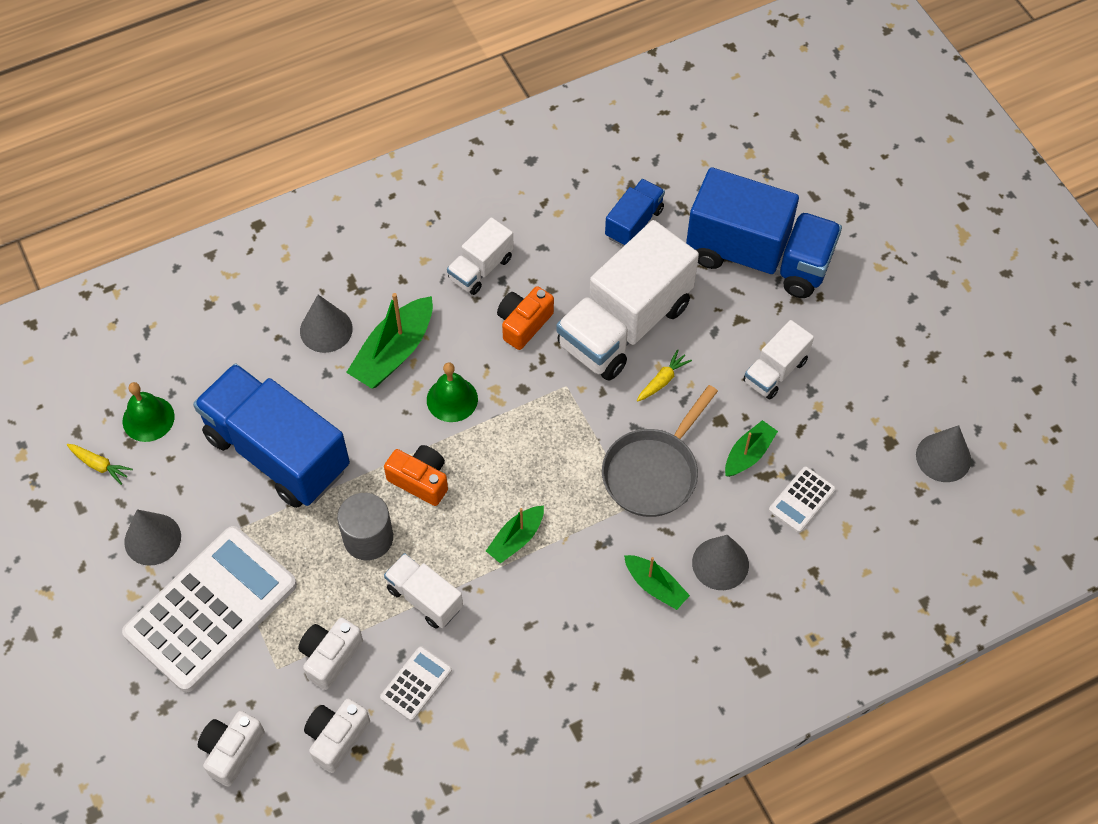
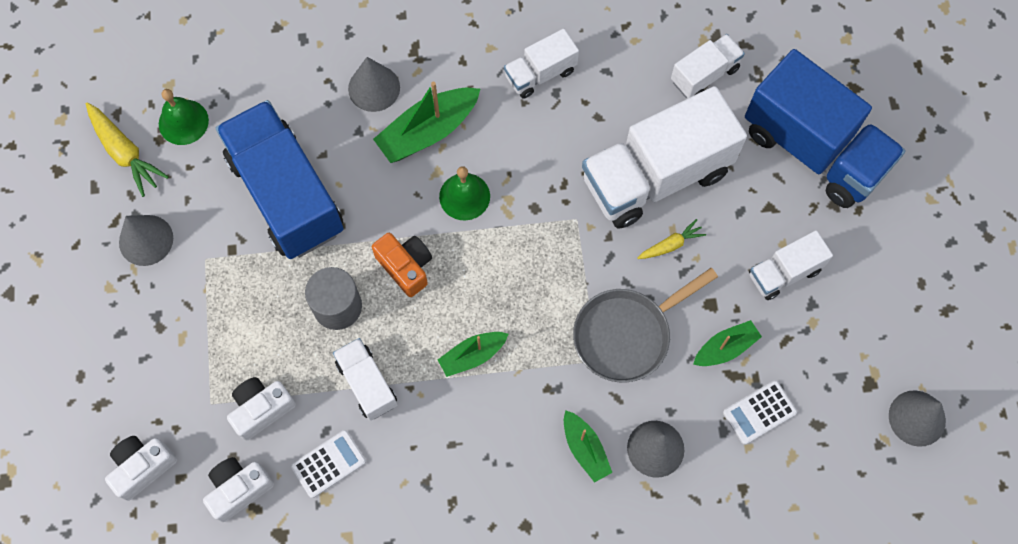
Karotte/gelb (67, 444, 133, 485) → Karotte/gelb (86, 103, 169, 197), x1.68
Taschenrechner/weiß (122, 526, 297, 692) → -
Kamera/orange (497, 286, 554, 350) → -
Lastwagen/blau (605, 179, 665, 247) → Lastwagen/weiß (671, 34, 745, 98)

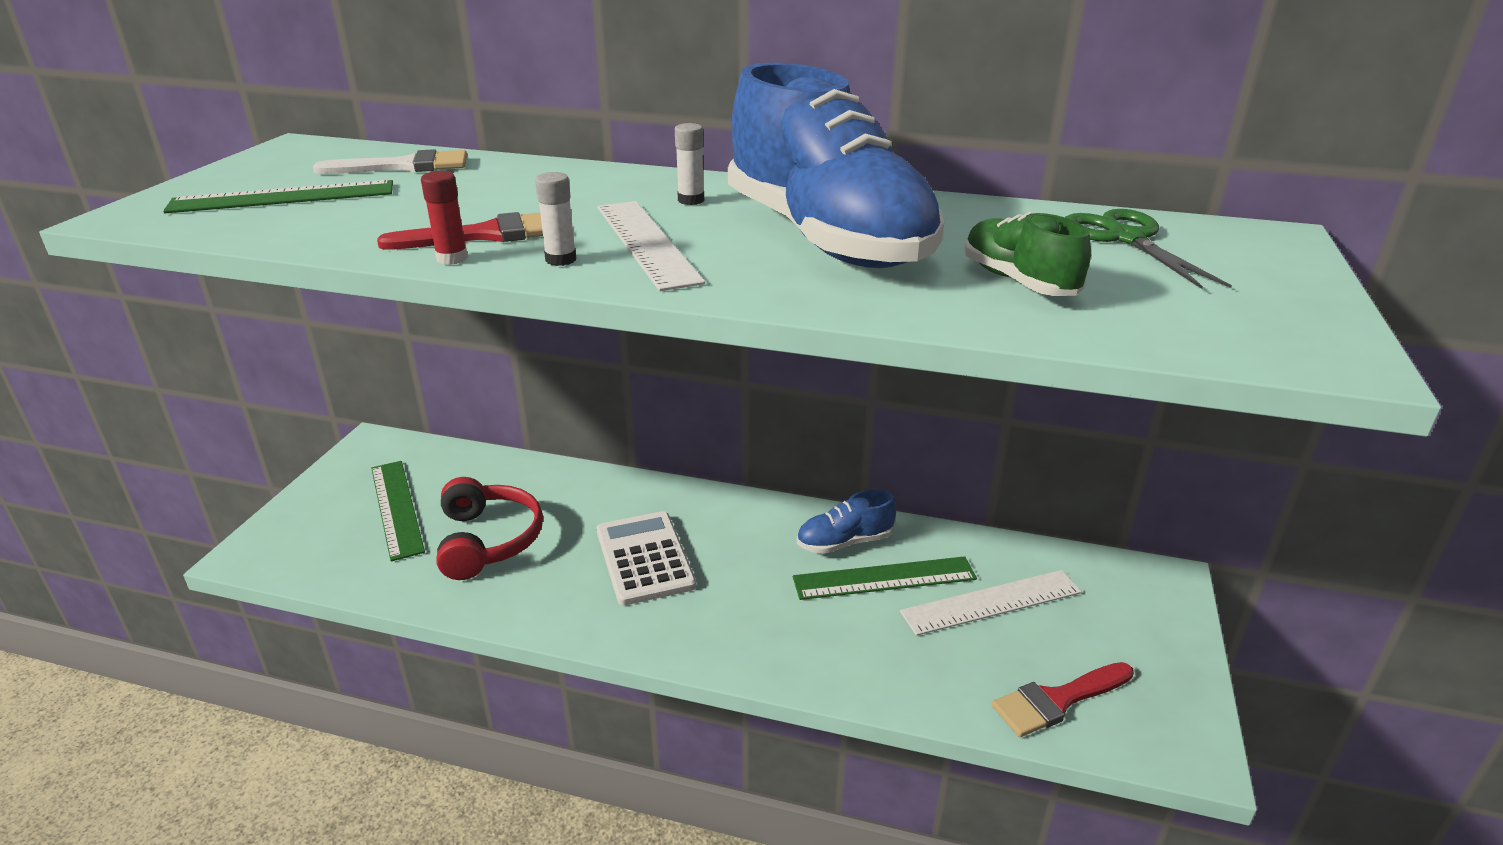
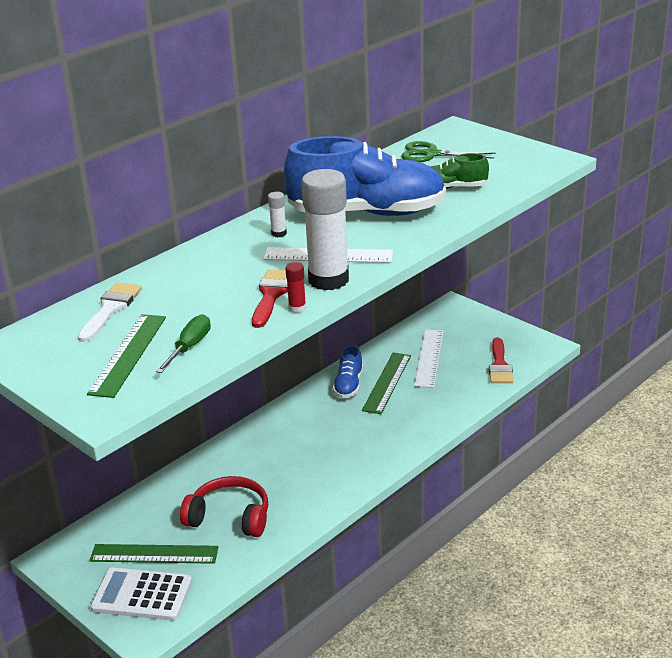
Klebestift/weiß (535, 172, 576, 266) → Klebestift/weiß (301, 169, 349, 291), x2.42
Taschenrechner/weiß (596, 511, 696, 606) → Taschenrechner/weiß (90, 567, 192, 621), move
- → Schraubenzieher/grün (156, 314, 211, 373)

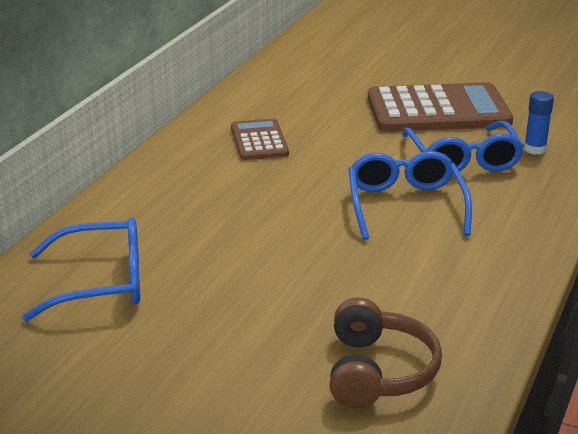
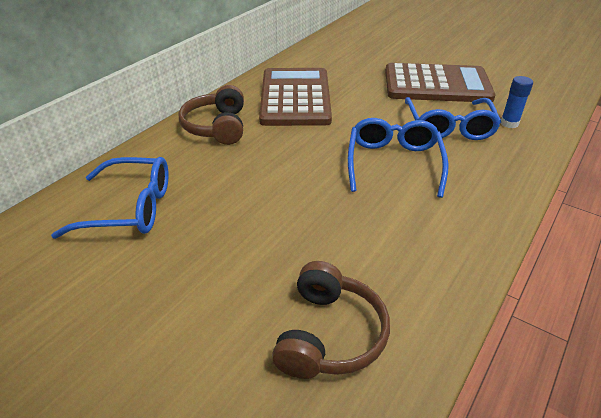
Taschenrechner/braun (231, 119, 289, 160) → Taschenrechner/braun (259, 68, 332, 126), x1.86
- → Kopfhörer/braun (179, 85, 244, 145)

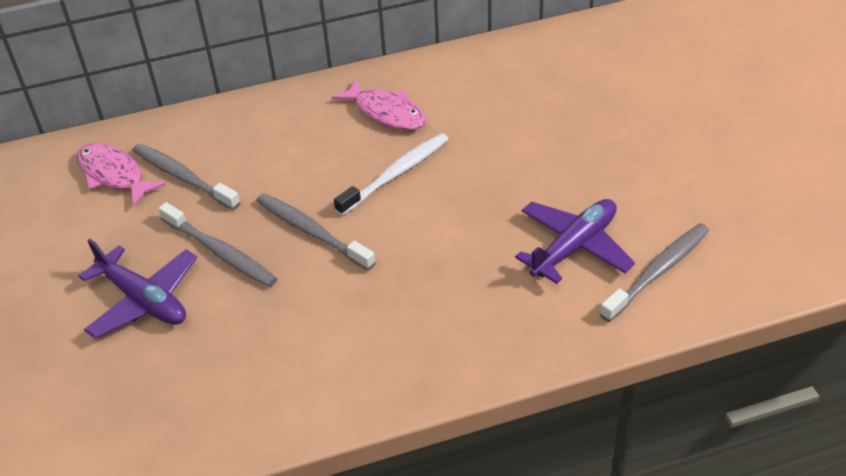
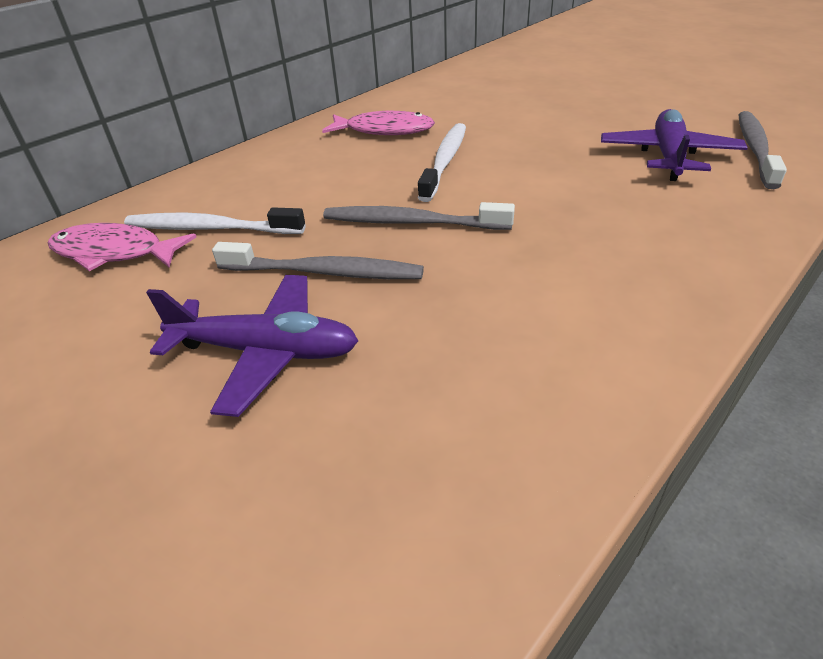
Zahnbürste/grau (132, 144, 241, 210) → Zahnbürste/weiß (124, 207, 305, 234)

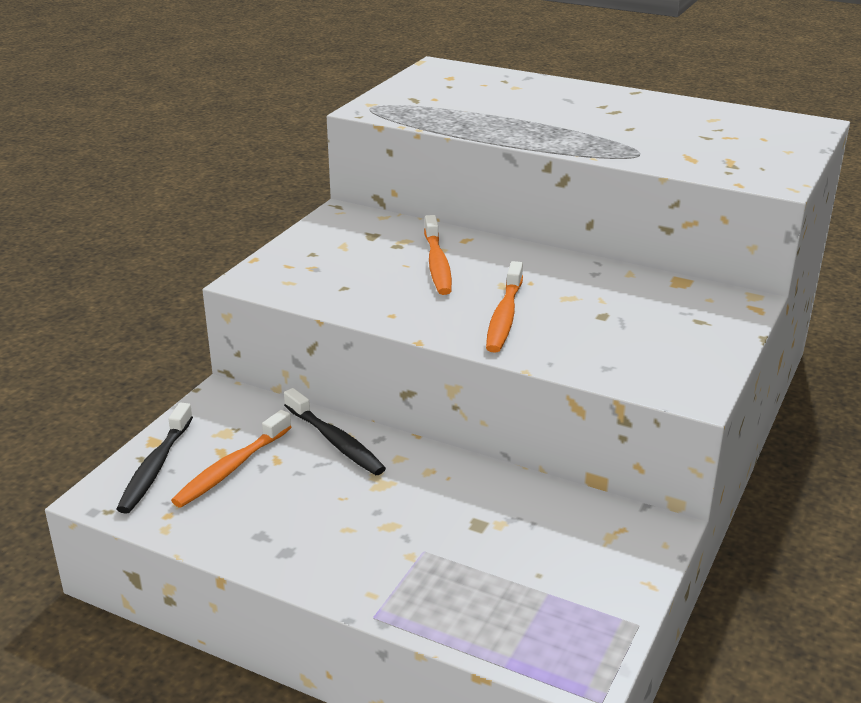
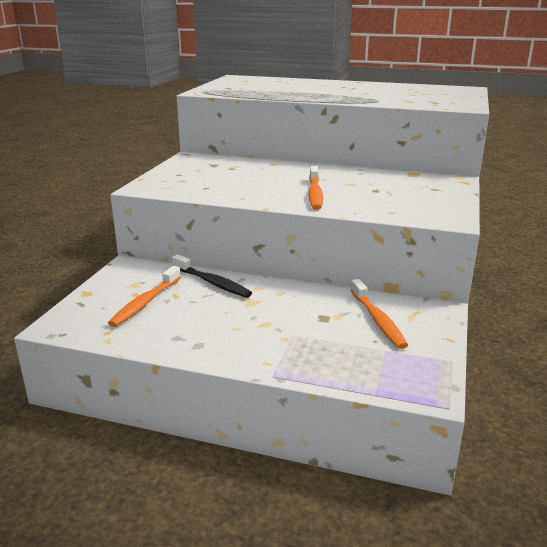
Zahnbürste/schwarz (116, 403, 193, 514) → -
Zahnbürste/orange (424, 215, 452, 295) → Zahnbürste/orange (351, 279, 408, 349), move

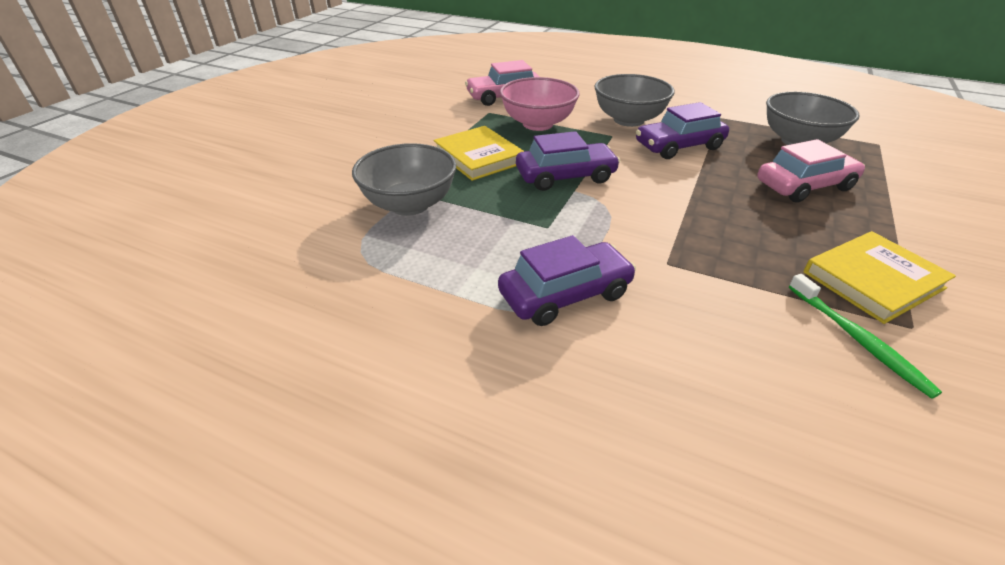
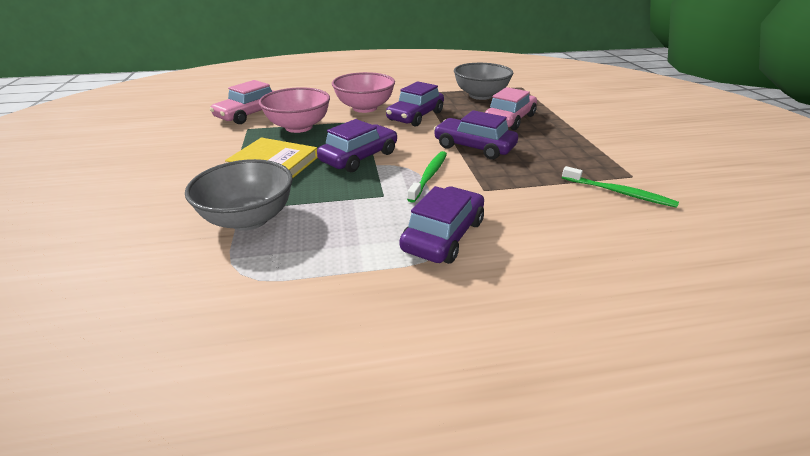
Schüssel/grau (594, 74, 675, 127) → Schüssel/rosa (332, 72, 395, 113)
Buch/gelb (804, 231, 956, 324) → -
- → Zahnbürste/grün (407, 151, 447, 203)
- → Auto/lila (434, 110, 518, 159)

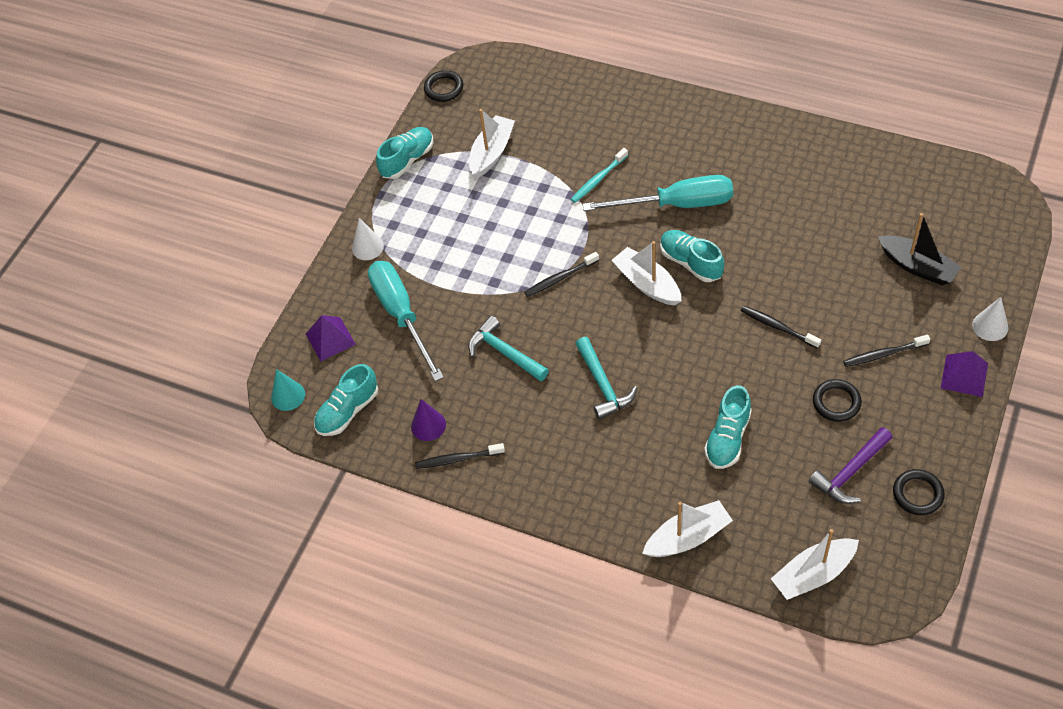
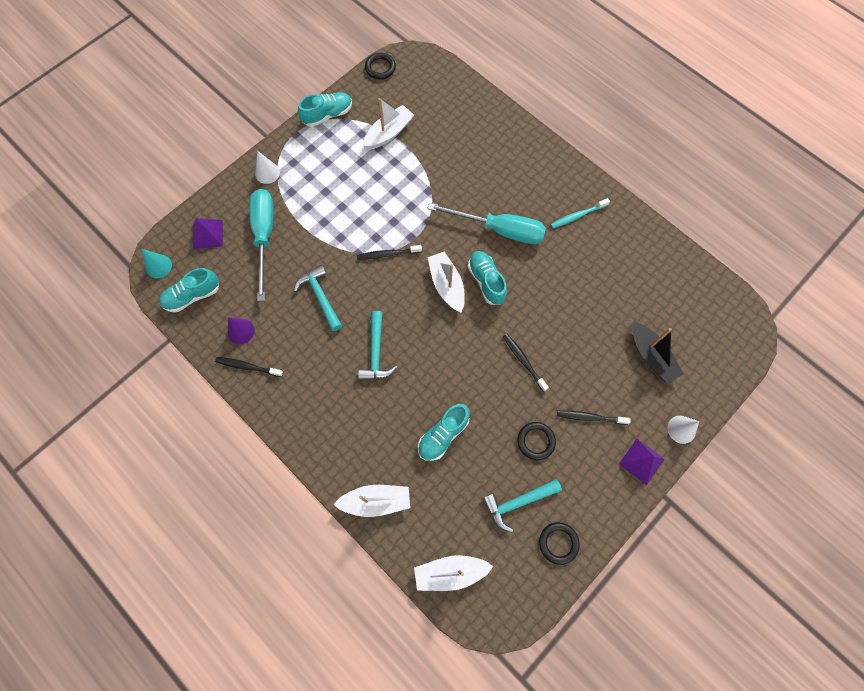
Zahnbürste/türkis (571, 148, 628, 203) → Zahnbürste/türkis (551, 198, 610, 228), move
Hammer/lila (809, 427, 893, 504) → Hammer/türkis (483, 479, 562, 532)

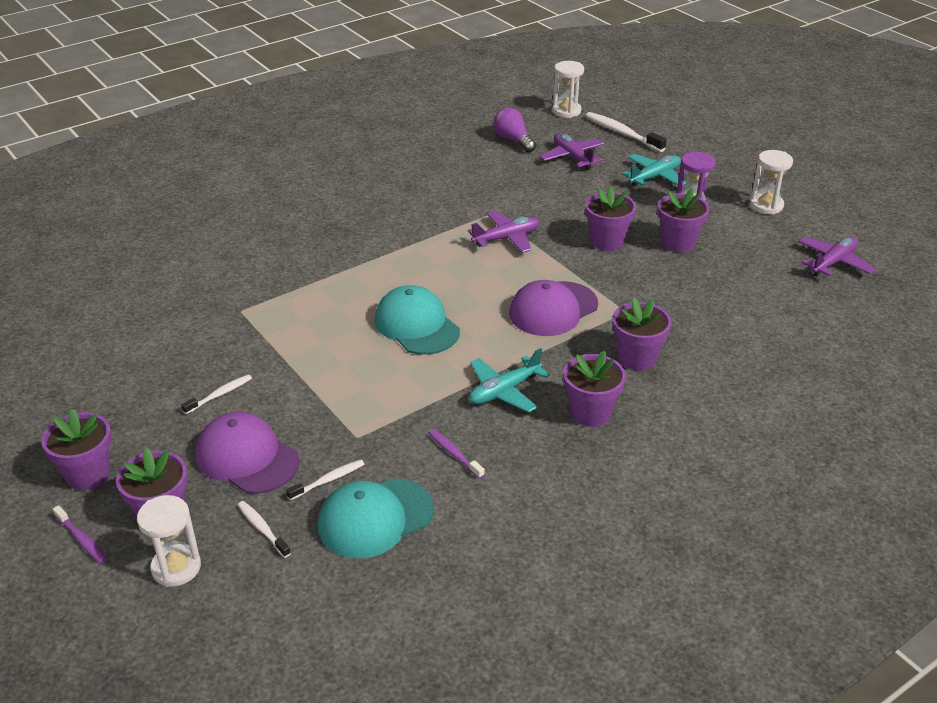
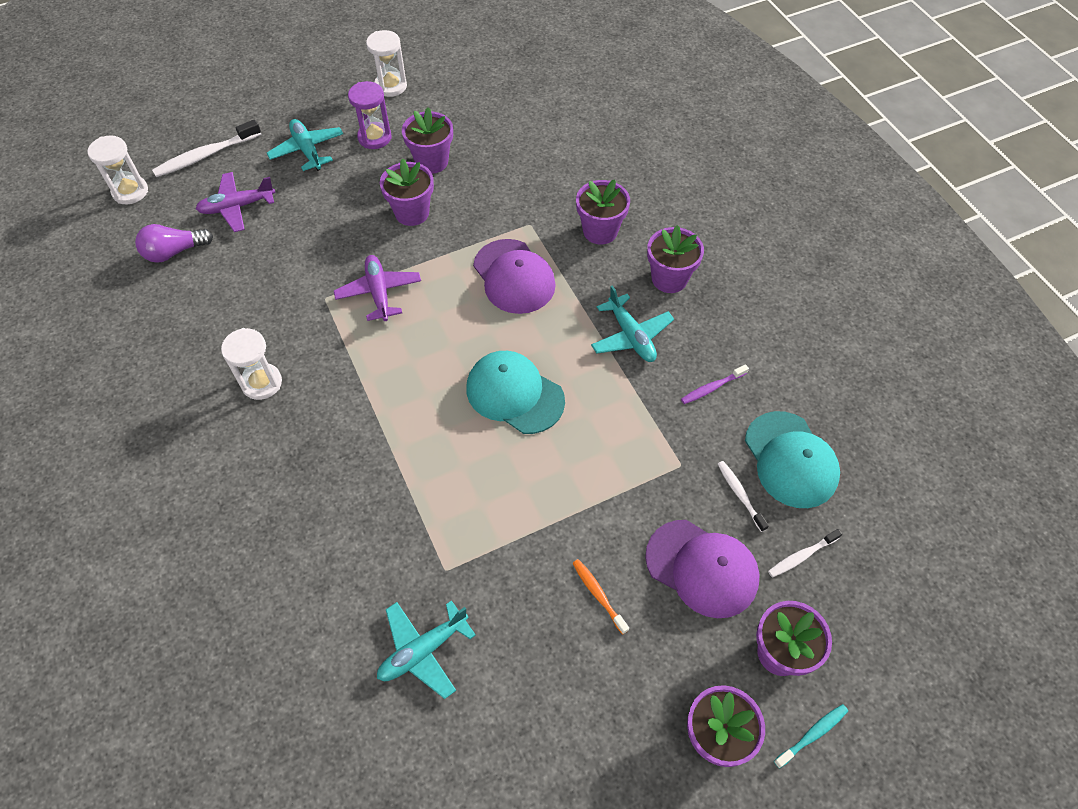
Zahnbürste/lila (53, 505, 107, 563) → Zahnbürste/türkis (774, 704, 848, 769)
Sanduhr/weiß (137, 495, 201, 587) → Sanduhr/weiß (221, 328, 282, 400), move
Zahnbürste/weiß (181, 374, 252, 414) → Zahnbürste/orange (572, 559, 629, 634)
Kappe/lila (195, 412, 300, 494) → Kappe/lila (645, 520, 760, 618), 105 degrees counterclockwise
Kappe/türkis (374, 285, 460, 355) → Kappe/türkis (466, 351, 565, 434), 60 degrees clockwise
Flugzeug/lila (798, 236, 875, 277) → -
- → Flugzeug/türkis (377, 600, 476, 699)

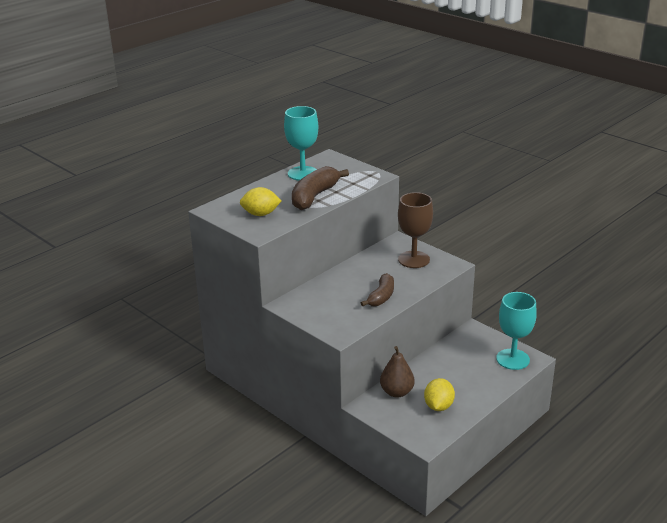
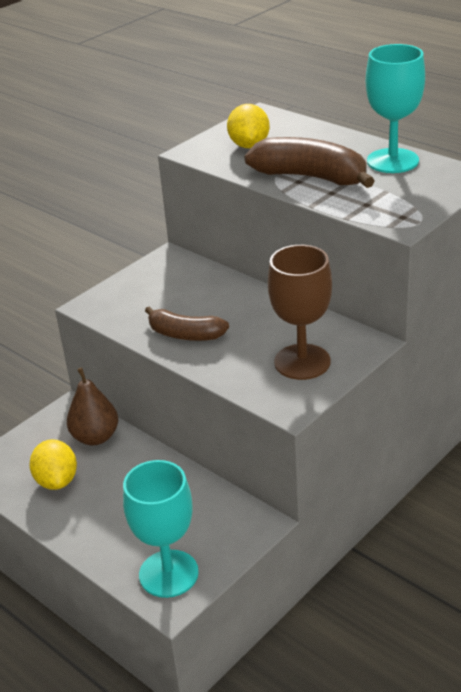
Zitrone/gelb (424, 378, 455, 411) → Zitrone/gelb (29, 439, 77, 490), 60 degrees clockwise

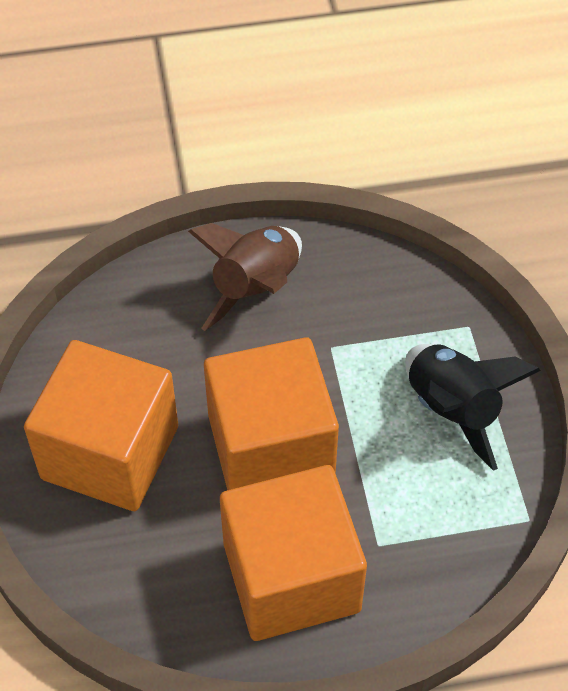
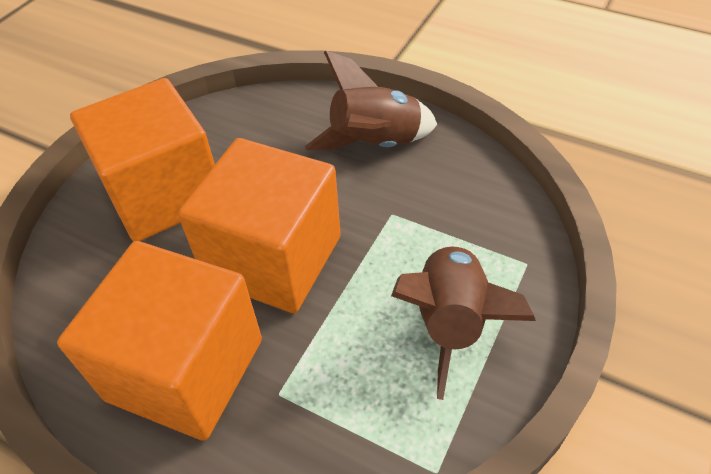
Rakete/schwarz (405, 344, 541, 471) → Rakete/braun (391, 245, 536, 400)

